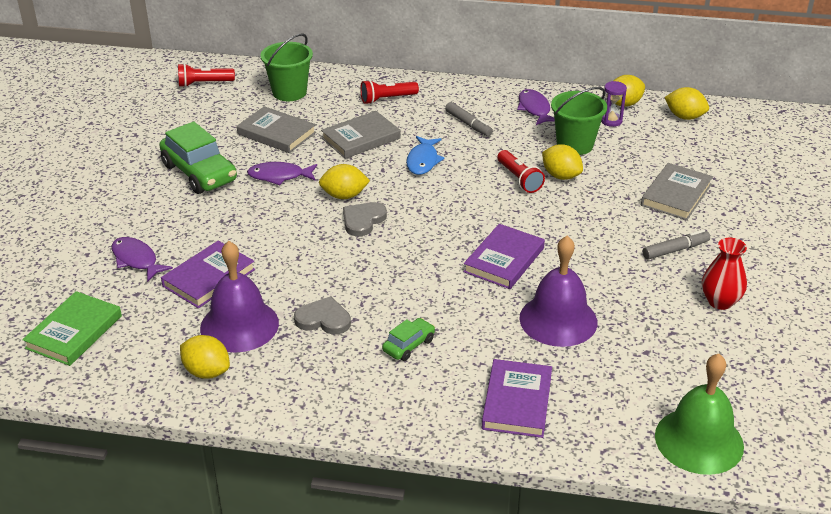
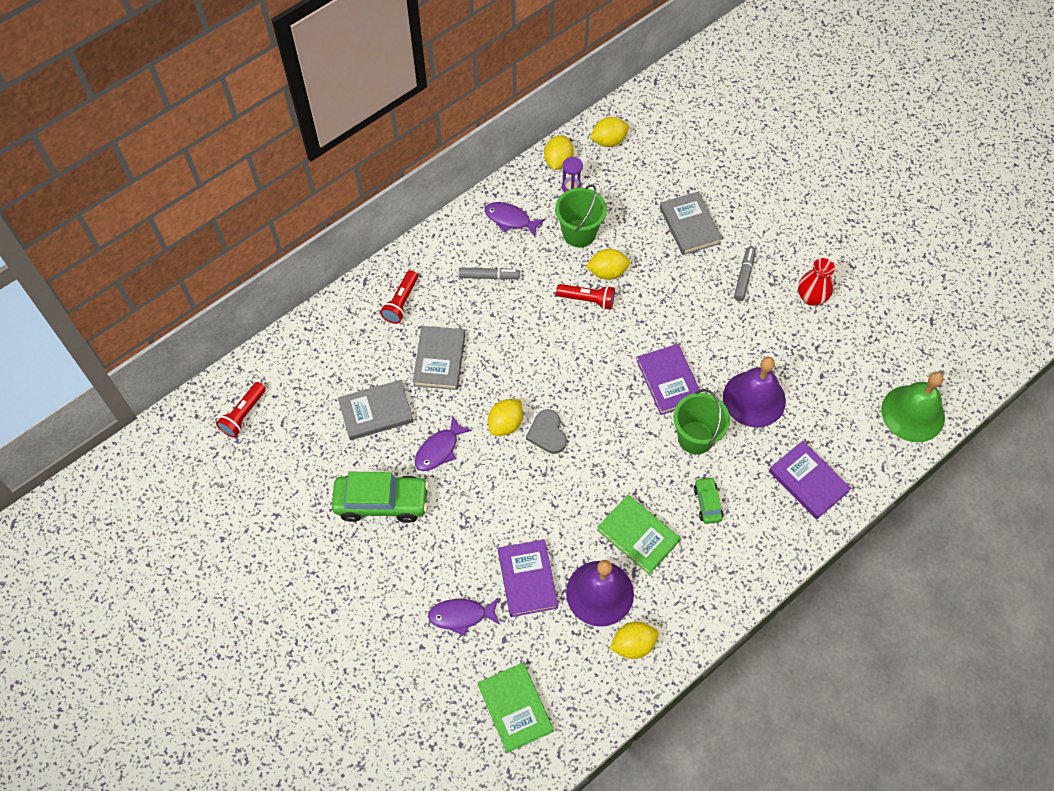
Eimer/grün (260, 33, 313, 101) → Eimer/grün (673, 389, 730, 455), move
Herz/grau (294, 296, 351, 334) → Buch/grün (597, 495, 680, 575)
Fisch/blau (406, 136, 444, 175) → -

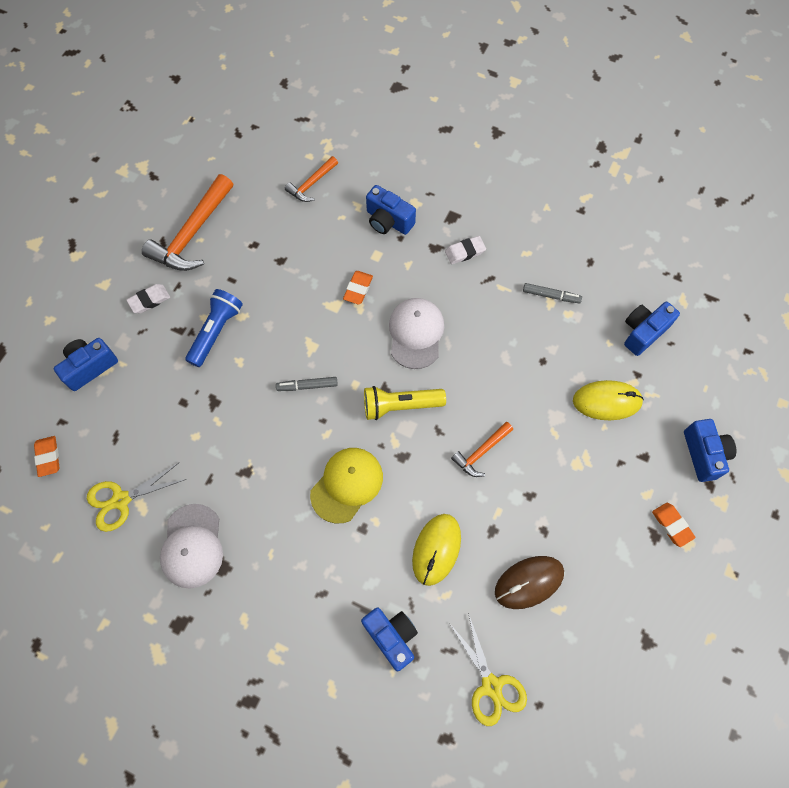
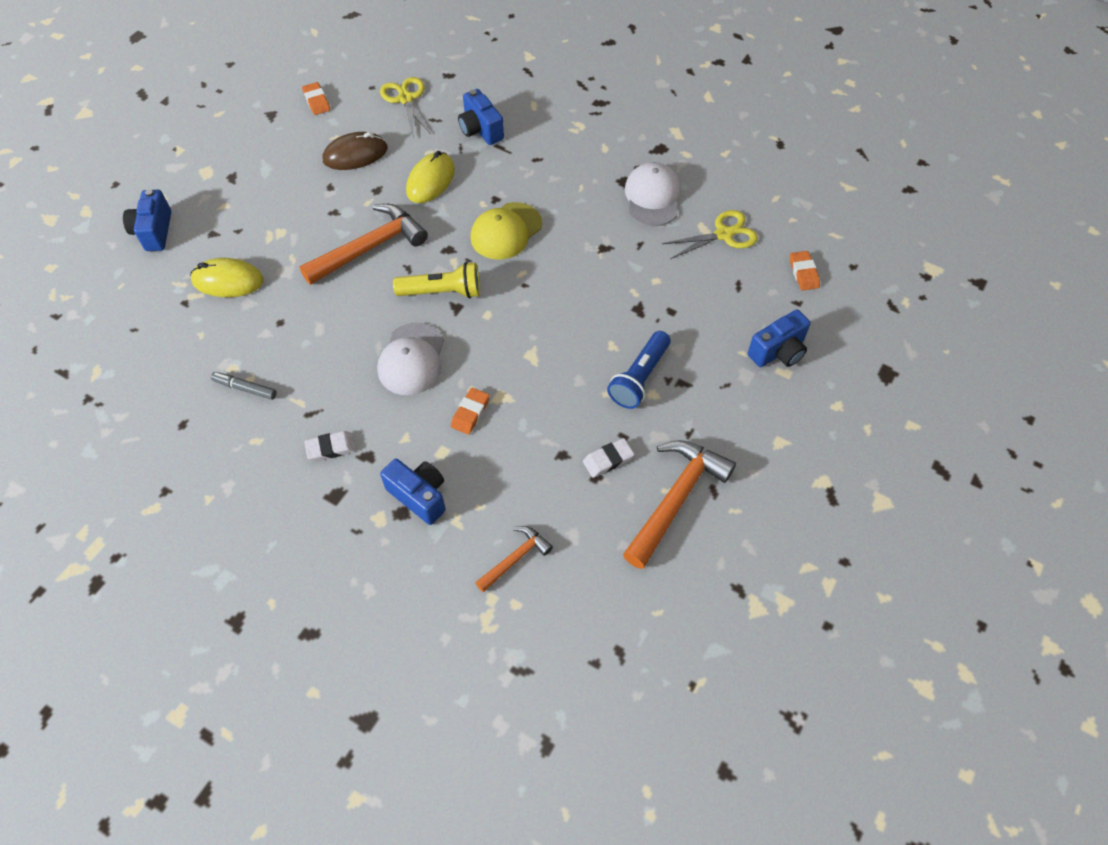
Radiergummi/weiß (126, 284, 170, 313) → Radiergummi/weiß (583, 438, 634, 478), move
Filzstift/grau (276, 377, 338, 391) → -
Hammer/orange (451, 422, 513, 477) → Hammer/orange (299, 204, 428, 285), x1.86
Kamera/blau (624, 302, 680, 356) → -
Radiergummi/orange (652, 503, 696, 547) → Radiergummi/orange (302, 82, 330, 115), move

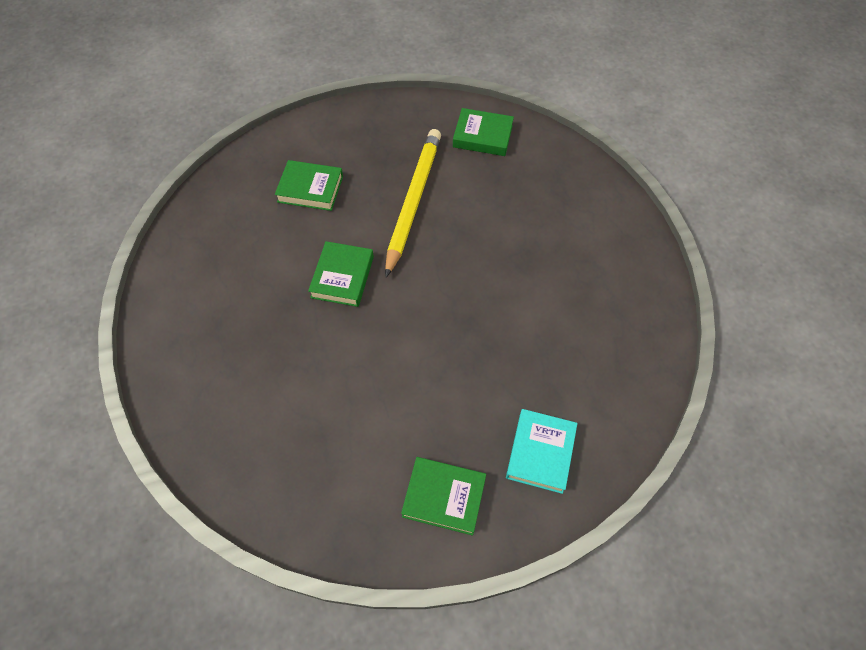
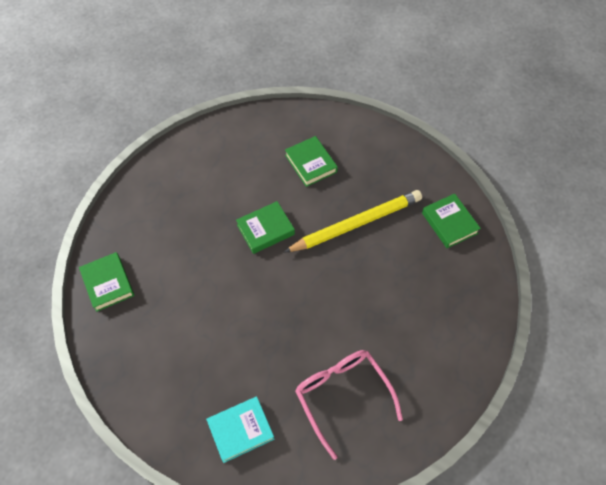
Buch/grün (401, 457, 486, 536) → Buch/grün (79, 252, 134, 312), move
- → Brille/rosa (295, 350, 403, 460)

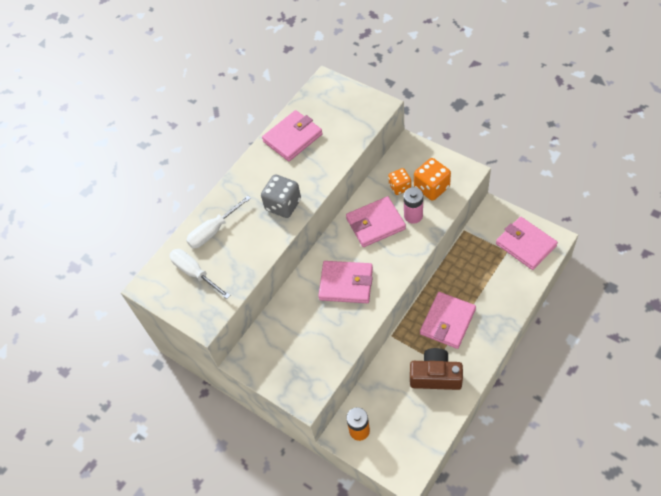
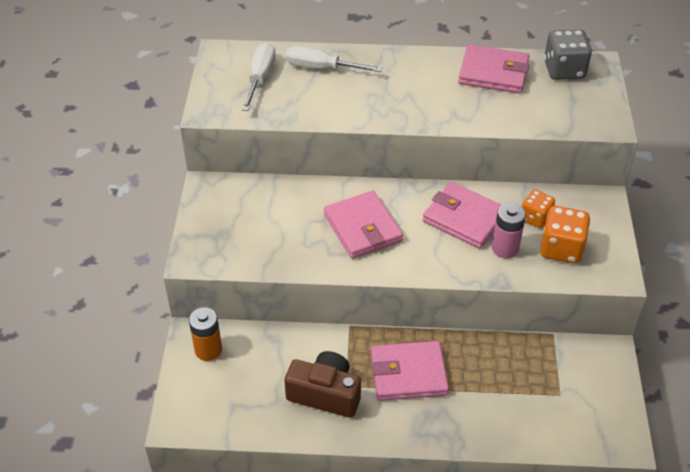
Spielwürfel/grau (261, 174, 301, 218) → Spielwürfel/grau (544, 29, 592, 80), move
Kamera/braun (410, 348, 463, 390) → Kamera/braun (284, 351, 361, 418), 45 degrees counterclockwise
Geldbörse/rosa (496, 217, 558, 270) → -

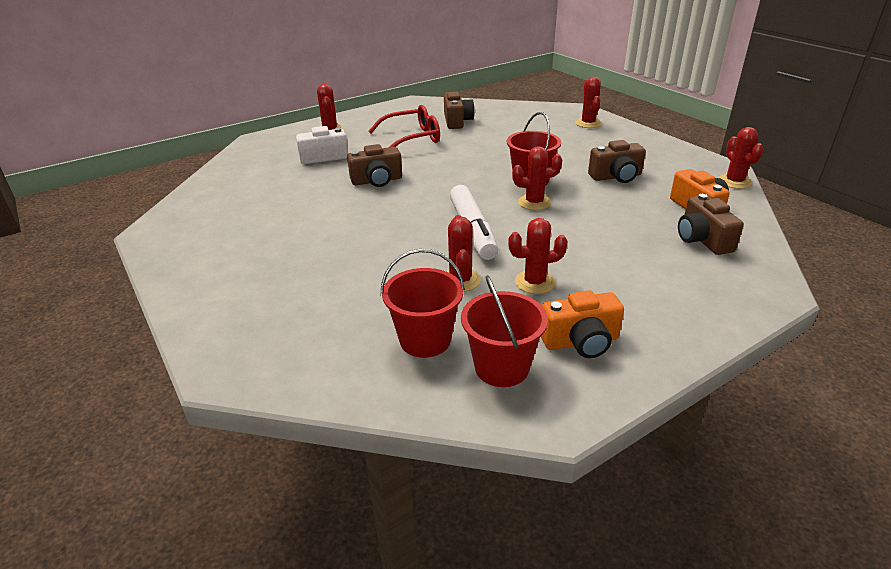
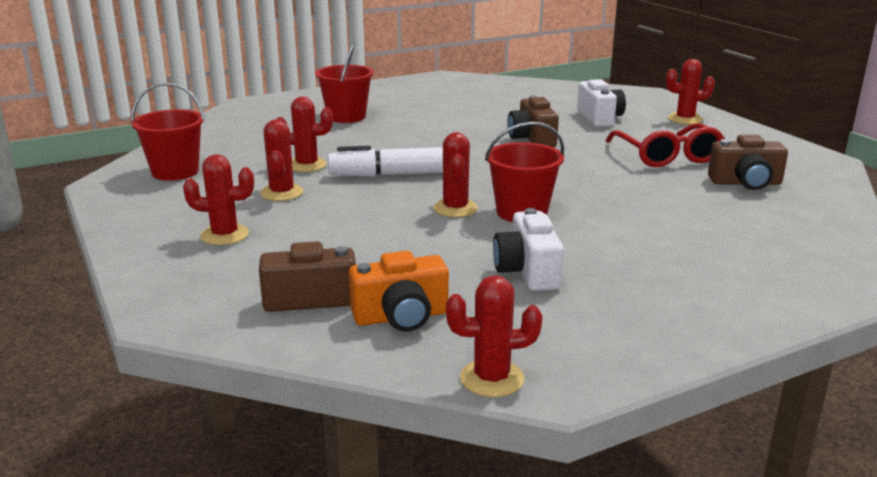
Eimer/rot (381, 249, 465, 358) → Eimer/rot (315, 42, 374, 123), move
Kamera/orange (541, 290, 624, 358) → -
Kaktus/rot (575, 77, 602, 128) → Kaktus/rot (183, 154, 254, 245), move
Kamera/braun (588, 140, 646, 183) → Kamera/weiß (493, 208, 564, 291)

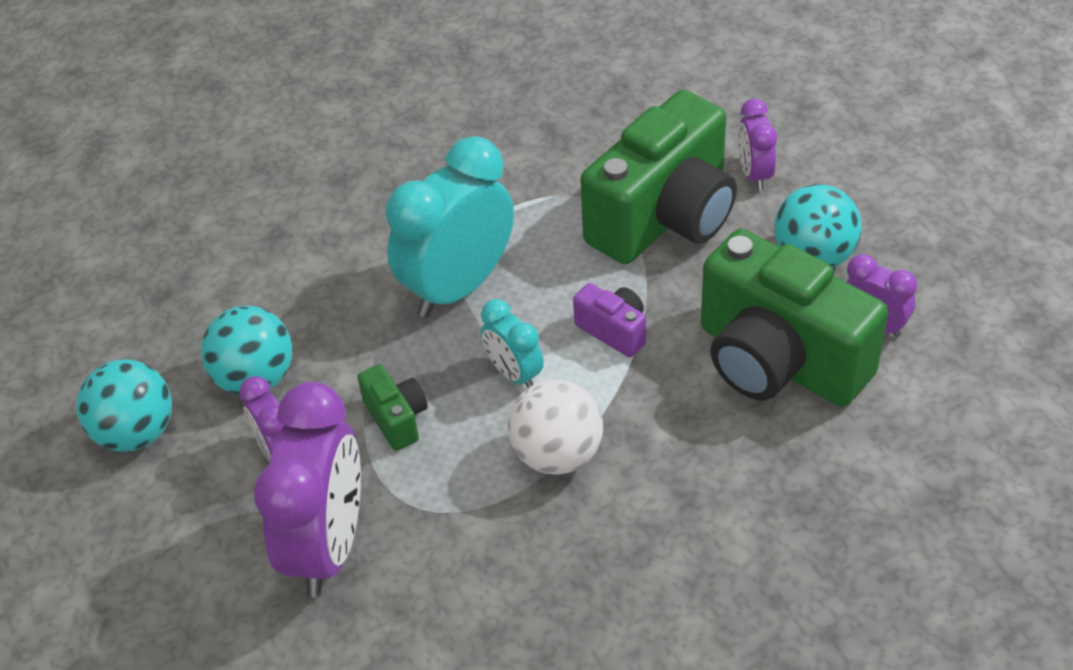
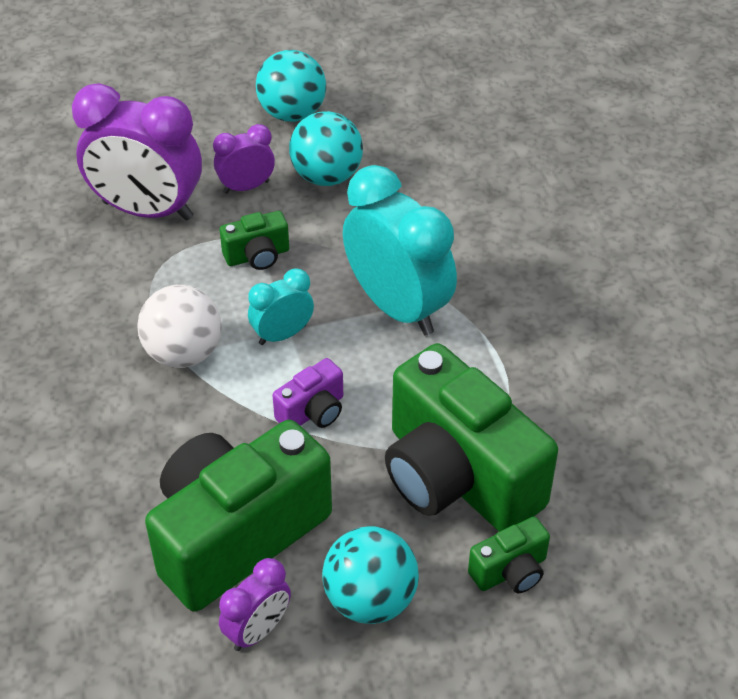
Wecker/lila (738, 99, 777, 191) → Kamera/grün (468, 517, 550, 593)

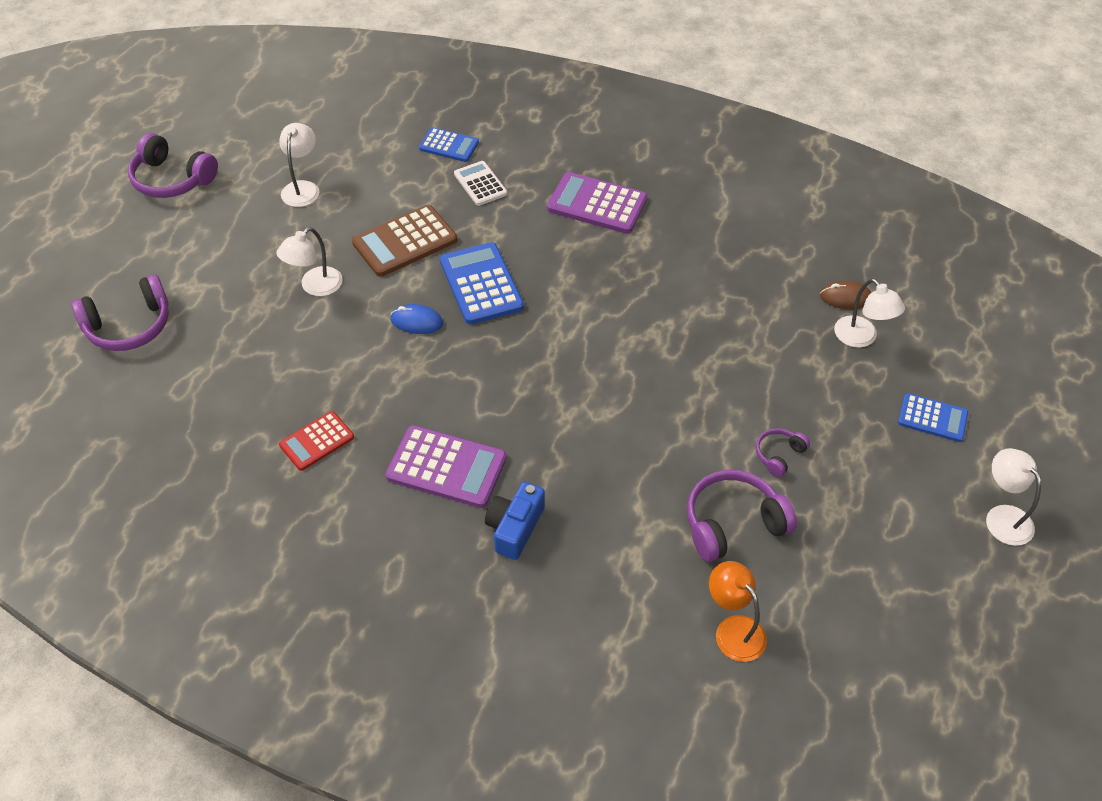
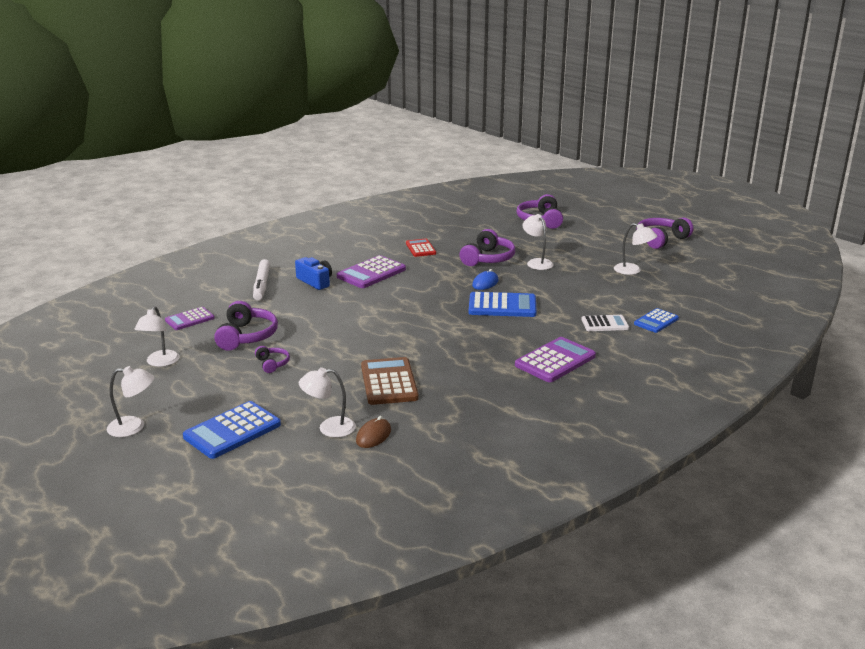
Taschenrechner/braun (352, 205, 457, 277) → Taschenrechner/braun (361, 357, 419, 405), move
Lampe/orange (709, 561, 767, 662) → Taschenrechner/lila (165, 307, 215, 330)
Taschenrechner/blau (898, 393, 968, 442) → Taschenrechner/blau (183, 401, 281, 459), x1.62
- → Lampe/weiß (135, 306, 180, 367)
- → Filzstift/weiß (253, 259, 270, 301)
- → Kopfhörer/lila (459, 229, 515, 266)

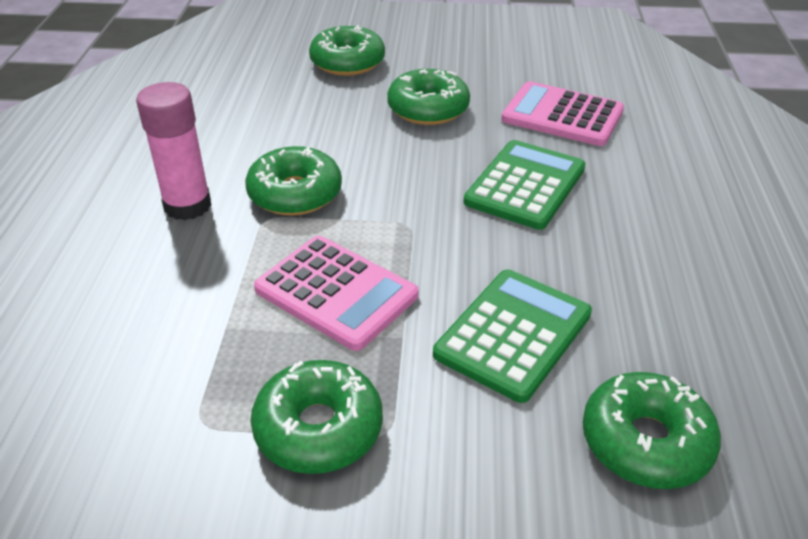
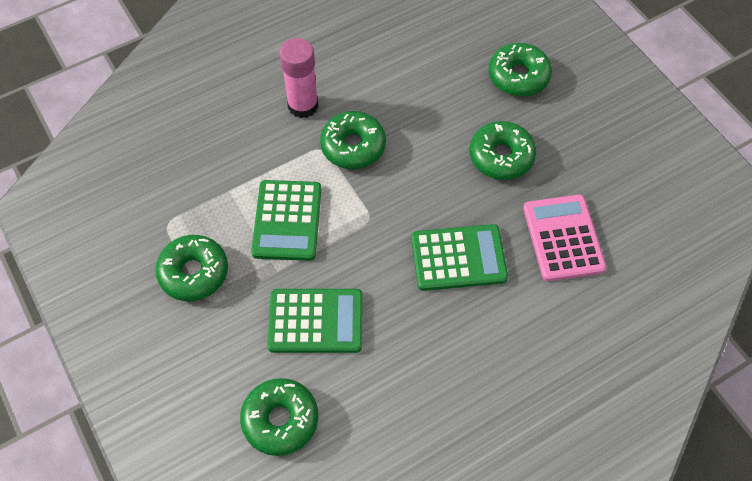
Taschenrechner/rosa (254, 236, 419, 351) → Taschenrechner/grün (251, 180, 321, 261)

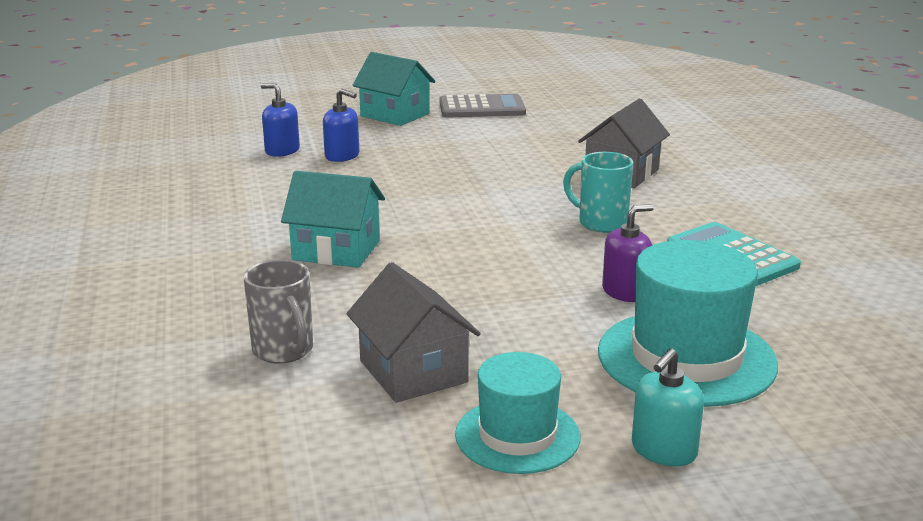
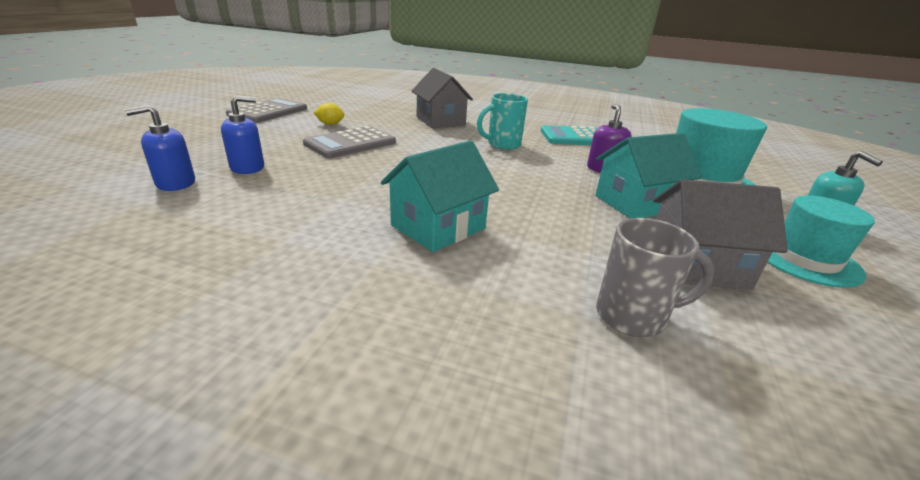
Haus/türkis (353, 52, 435, 126) → Haus/türkis (595, 133, 702, 219), move
- → Taschenrechner/grau (303, 126, 396, 159)
- → Zitrone/gelb (314, 103, 344, 125)

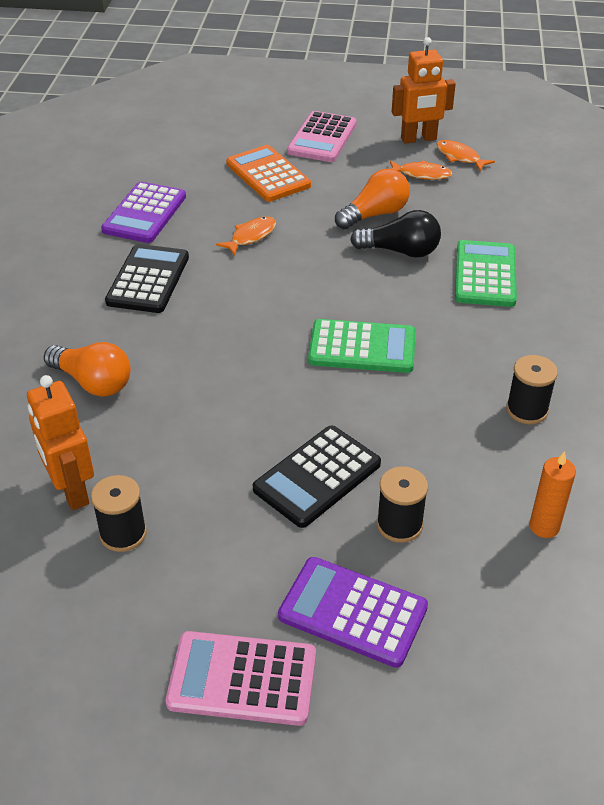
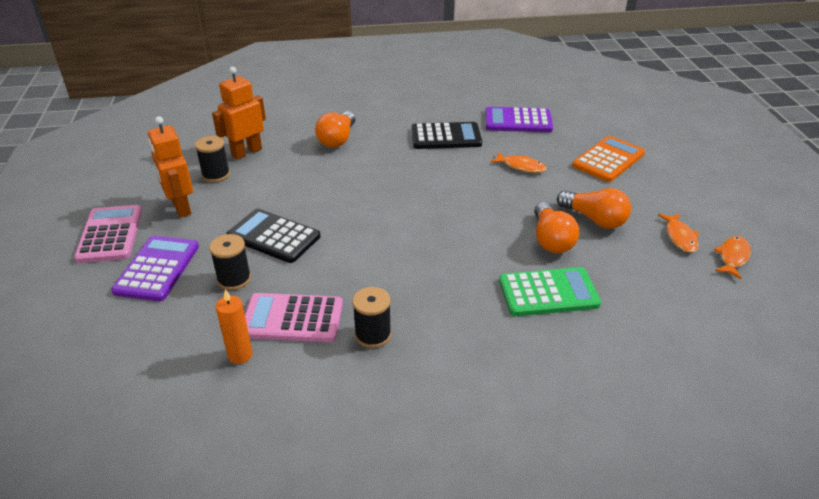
Taschenrechner/rosa (287, 111, 357, 162) → Taschenrechner/rosa (245, 293, 343, 342), move
Taschenrechner/grün (308, 319, 416, 373) → -
Glühbirne/schwarz (350, 210, 441, 258) → Glühbirne/orange (534, 202, 579, 253)
Roboter/orange (392, 37, 456, 143) → Roboter/orange (148, 116, 193, 218), move

